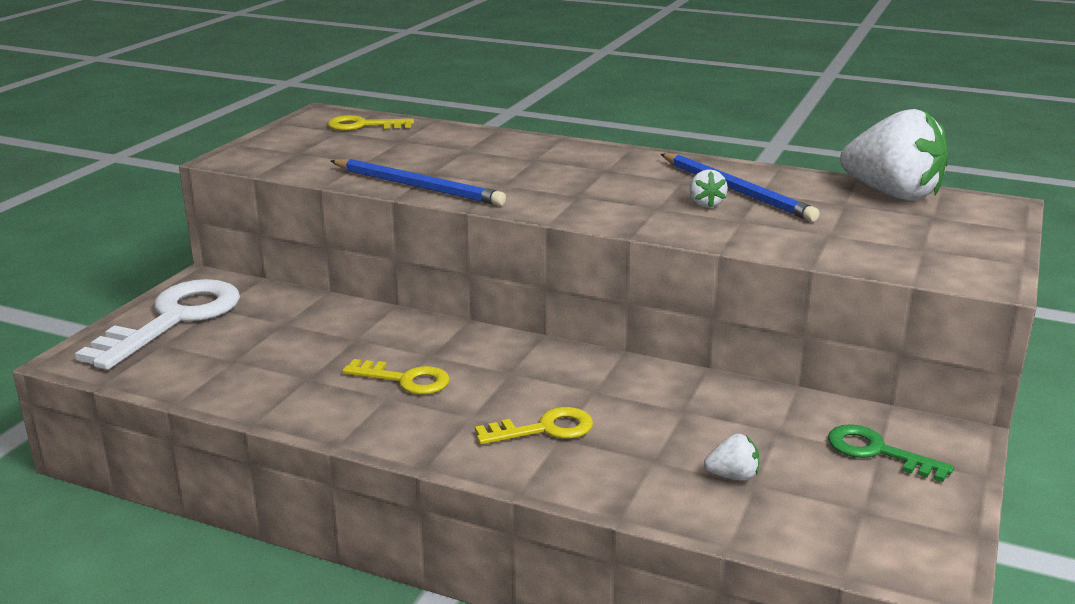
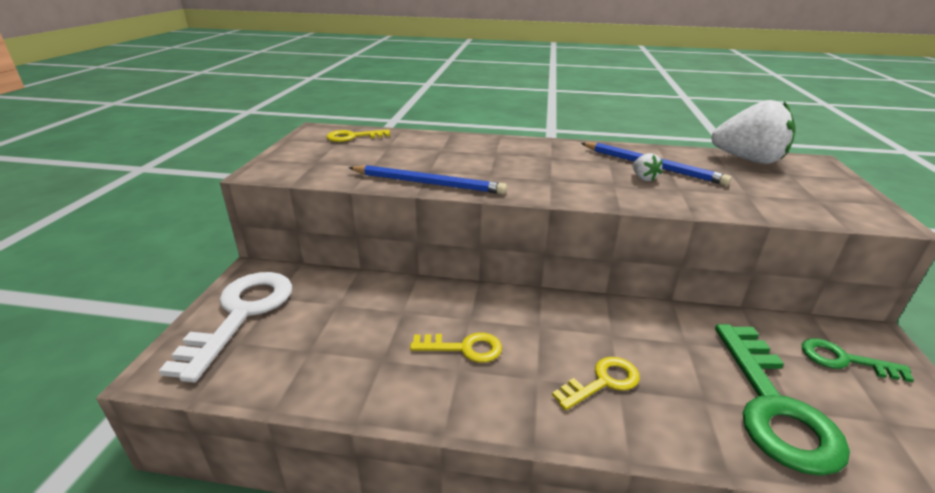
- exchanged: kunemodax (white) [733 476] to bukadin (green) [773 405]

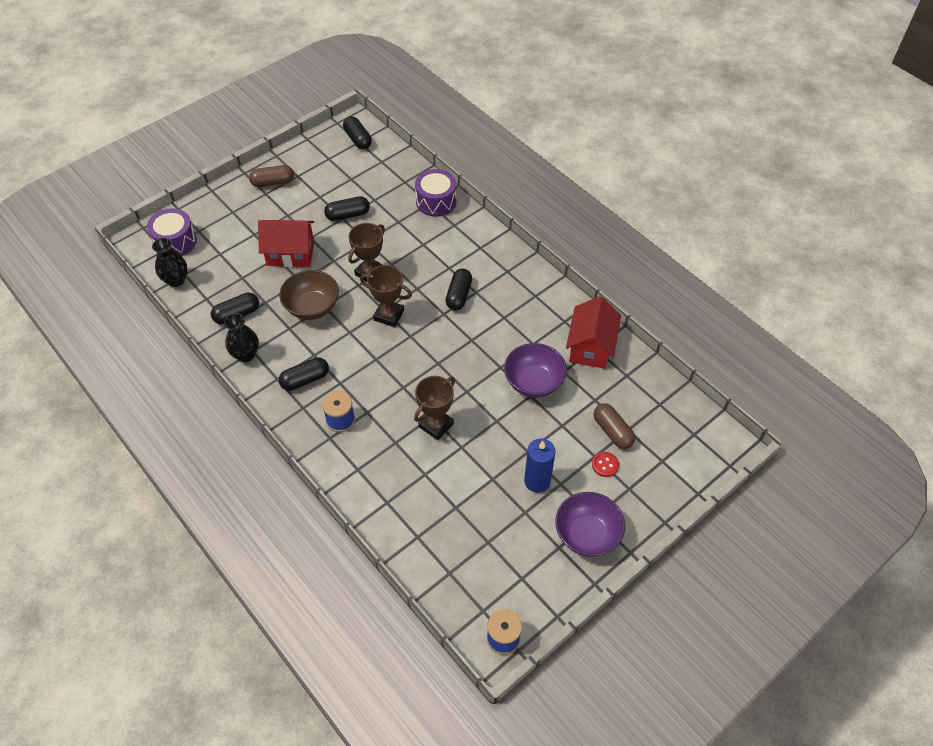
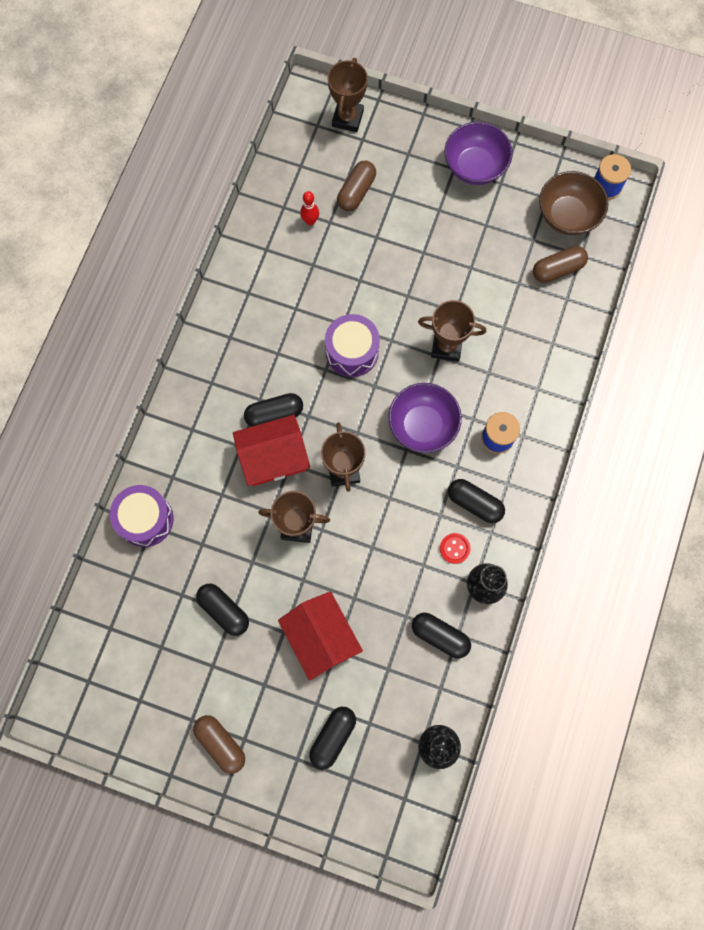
- relocated: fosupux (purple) [175 241] to [352 351]
- relocated: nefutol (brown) [312 307] to [567 216]
- relocated: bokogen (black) [358 139] to [333 737]
- relocated: nefutol (purple) [533 382] to [422 425]
- missing: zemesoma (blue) [537 481]
- relocated: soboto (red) [590 347] to [273 458]
- relocated: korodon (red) [605 465] to [454 548]
- appeared: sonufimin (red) [310 221]
- appeared: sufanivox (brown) [347 118]
- appeared: bokogen (brown) [557 269]

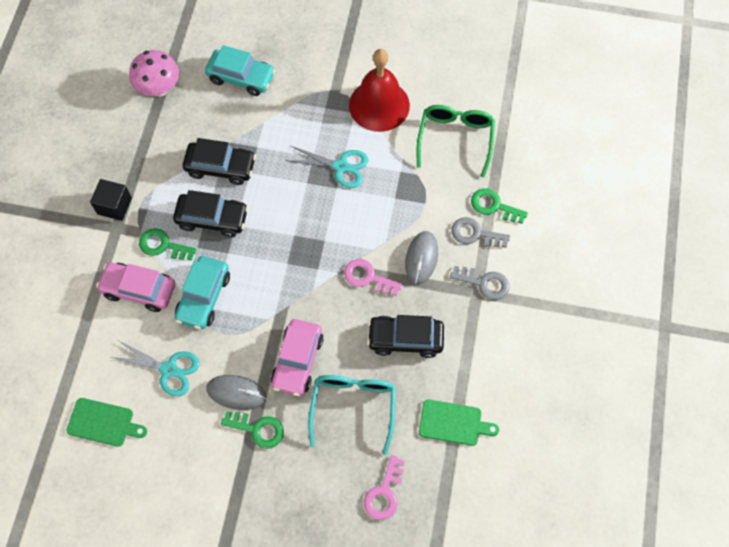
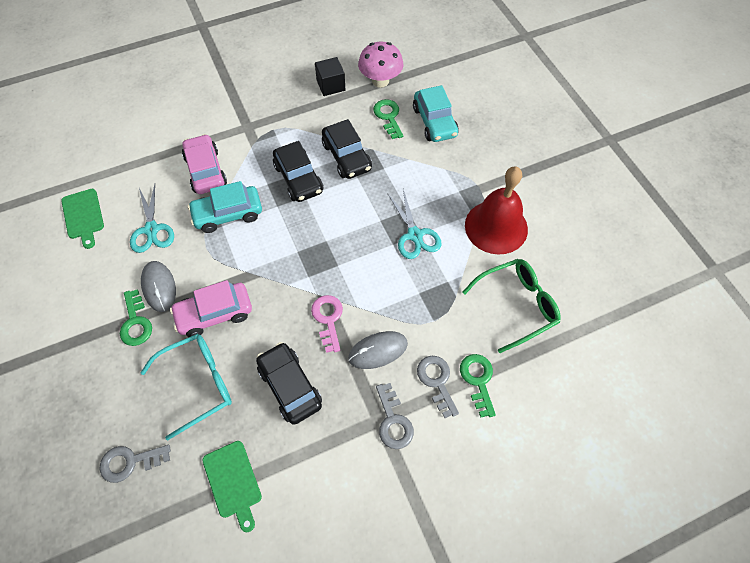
- relocated: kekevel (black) [114 206] to [331 85]
- relocated: bukadin (green) [163 245] to [388 116]
- colour: bukadin (pink) [384 493] to bukadin (grey) [130 462]

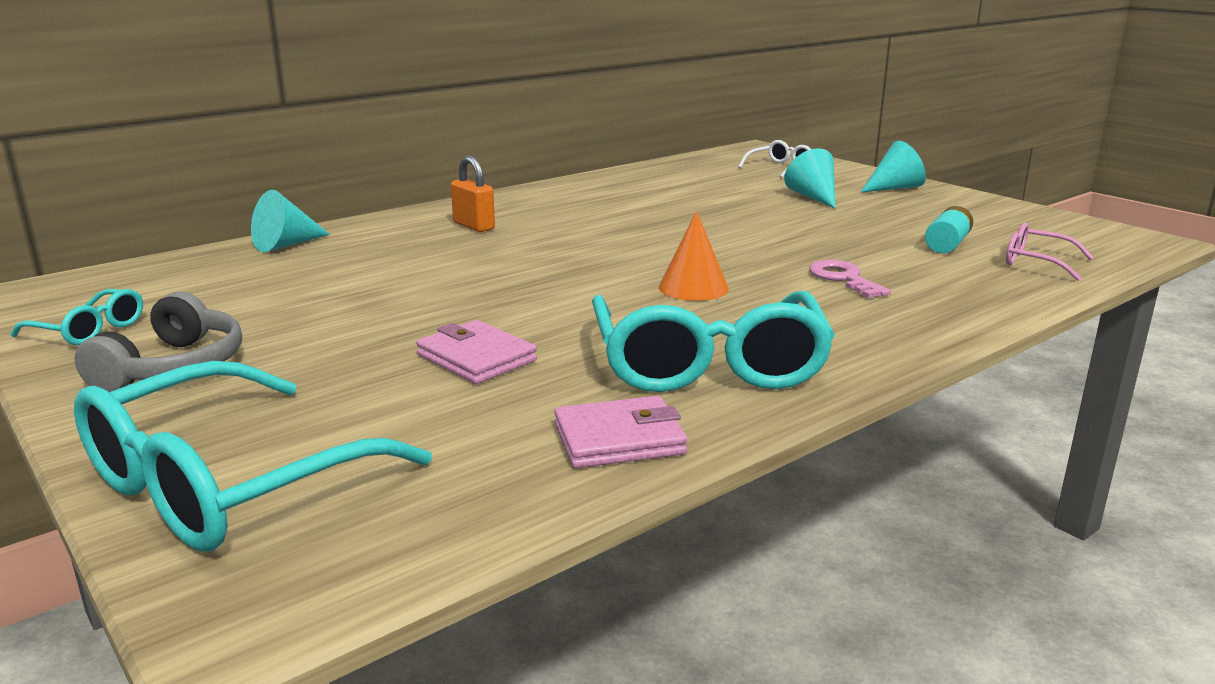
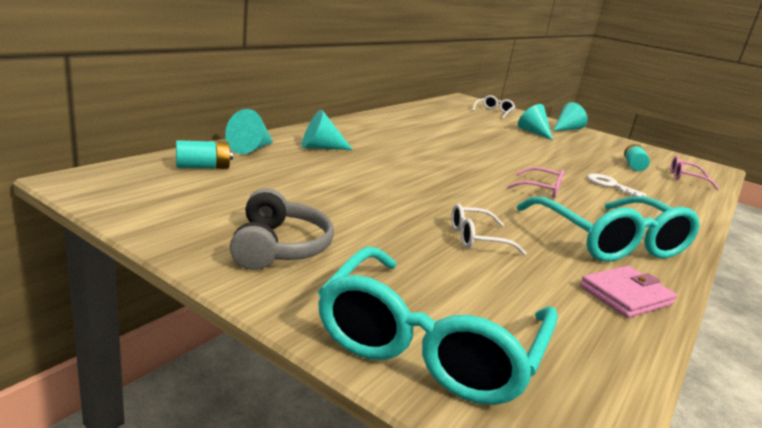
- missing: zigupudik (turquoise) [89 330]
- exchanged: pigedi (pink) [476 358] to zigupudik (white) [476 238]
- missing: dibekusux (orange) [474 226]
- exchanged: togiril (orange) [693 288] to zigupudik (pink) [541 189]
- colour: bukadin (pink) [844 278] to bukadin (white) [610 185]
- appeared: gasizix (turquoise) [203 167]
- appeared: togiril (turquoise) [320 147]

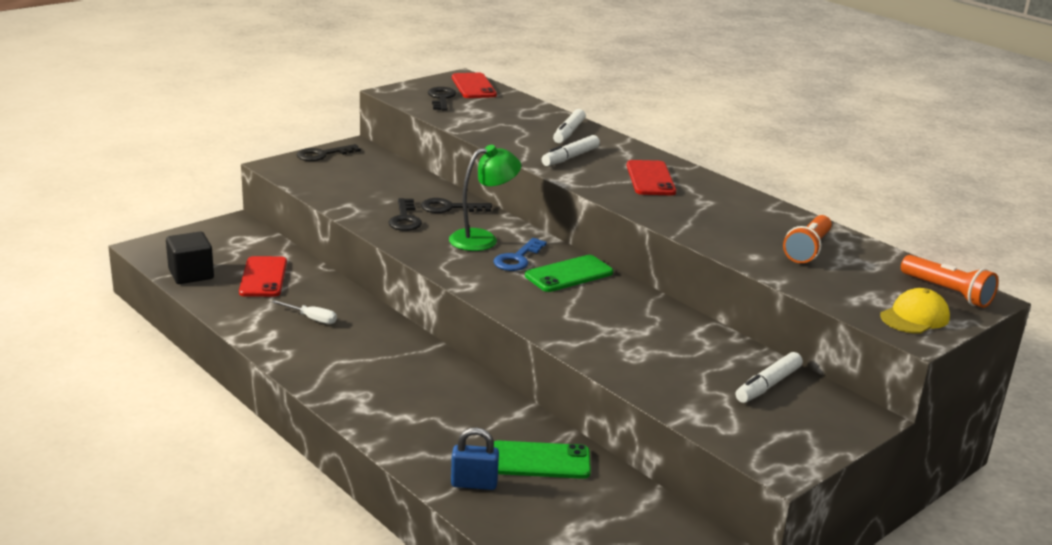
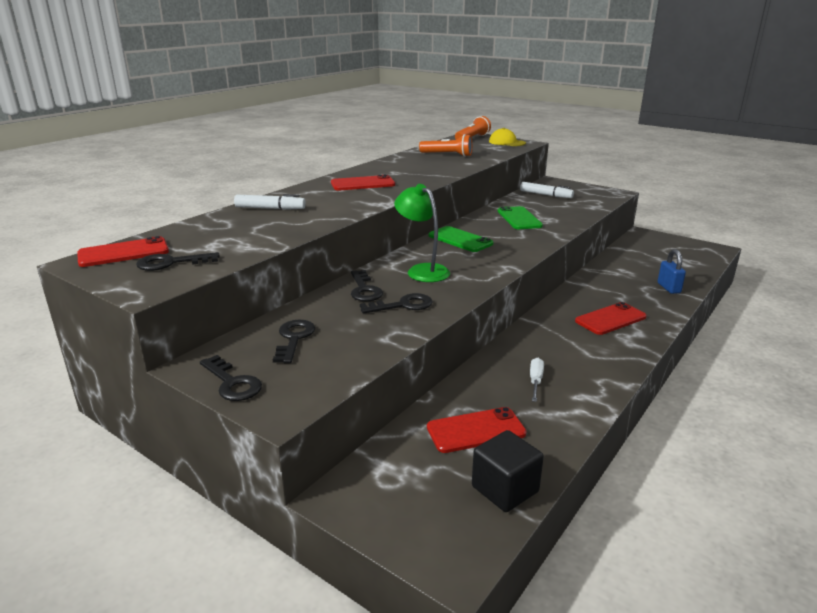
- missing: bukadin (blue) [517 259]
- relocated: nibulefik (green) [540 461] to [519 218]
- missing: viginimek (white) [570 158]
- appeared: bukadin (black) [294 339]
- appeared: nibulefik (red) [610 319]

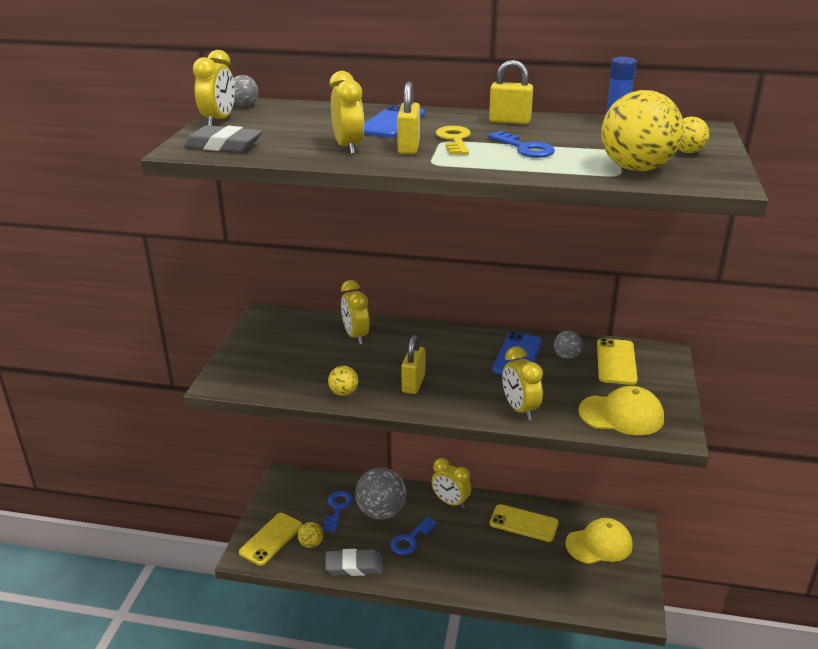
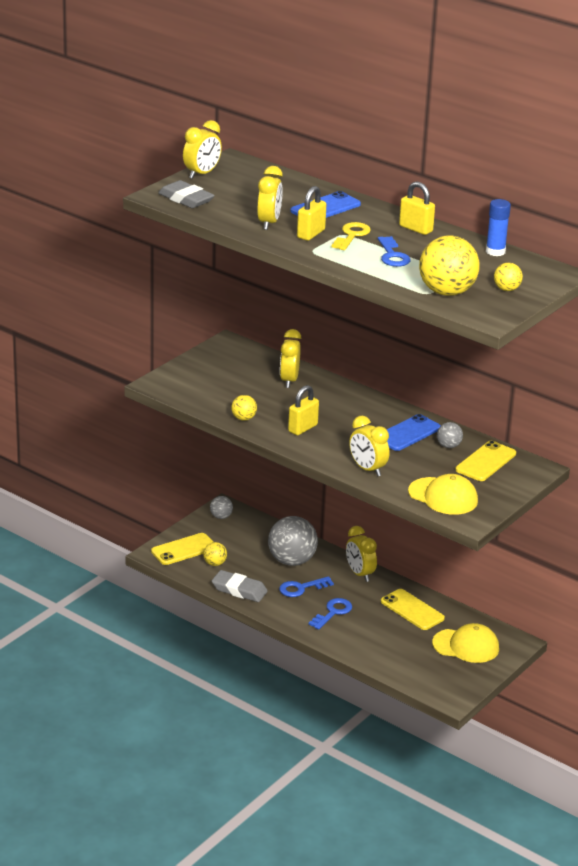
- relocated: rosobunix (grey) [244 105] to [221 517]
- relocated: bukadin (blue) [337 508] to [333 612]
- spun: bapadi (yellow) [520 409] = [367 469] 45 degrees counterclockwise

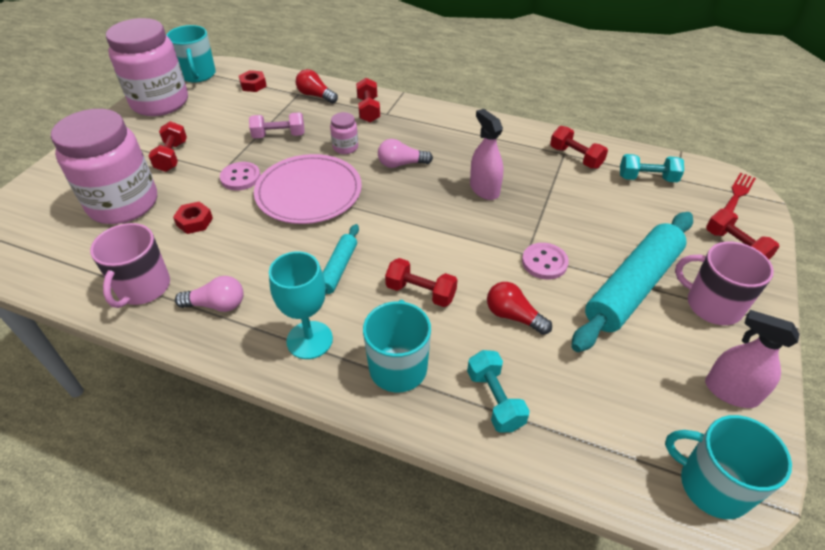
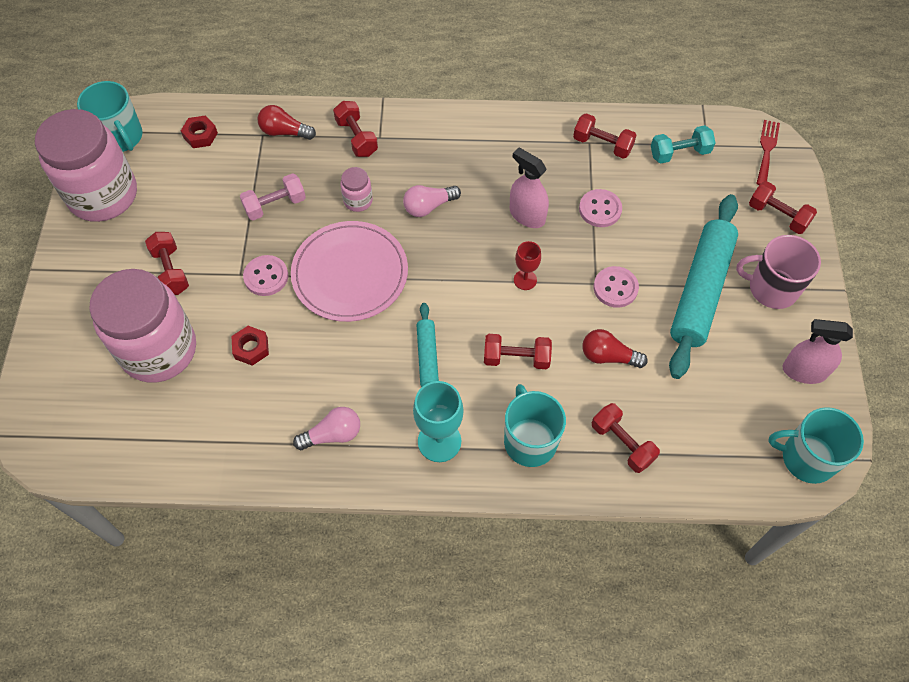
- missing: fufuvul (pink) [143 288]
- colour: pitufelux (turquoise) [495 400] to pitufelux (red) [622 443]
- appeared: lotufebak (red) [525 280]
- appeared: korodon (pink) [600 209]

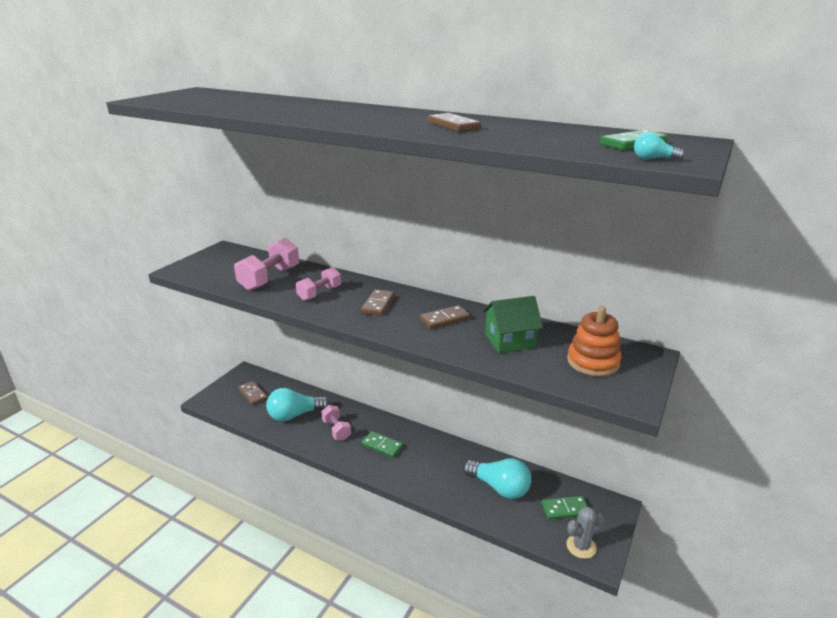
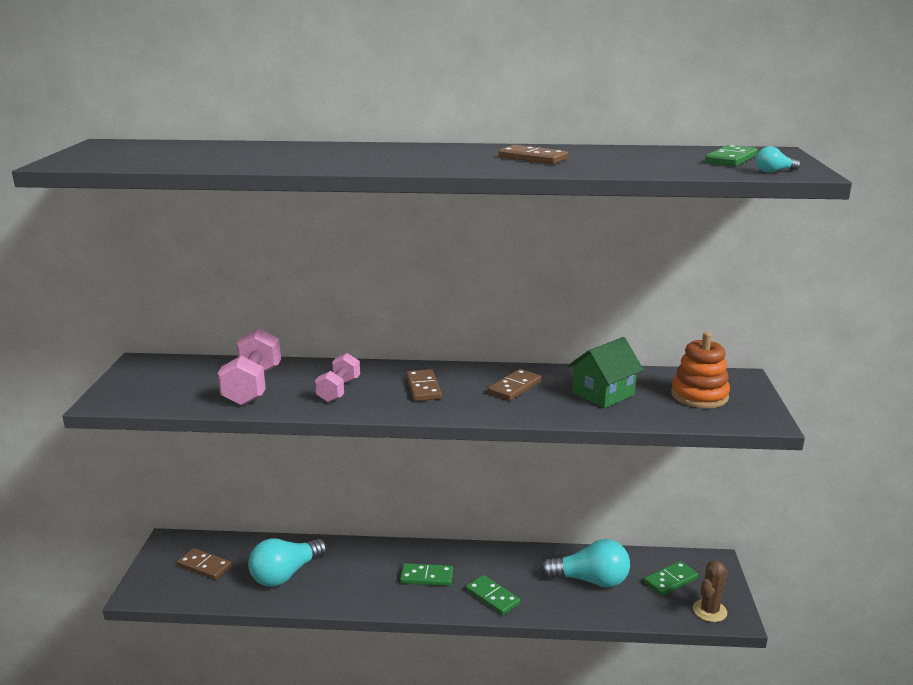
- missing: pitufelux (pink) [336 430]
- colour: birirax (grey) [581 546] to birirax (brown) [709 611]
- appeared: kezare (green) [492 597]

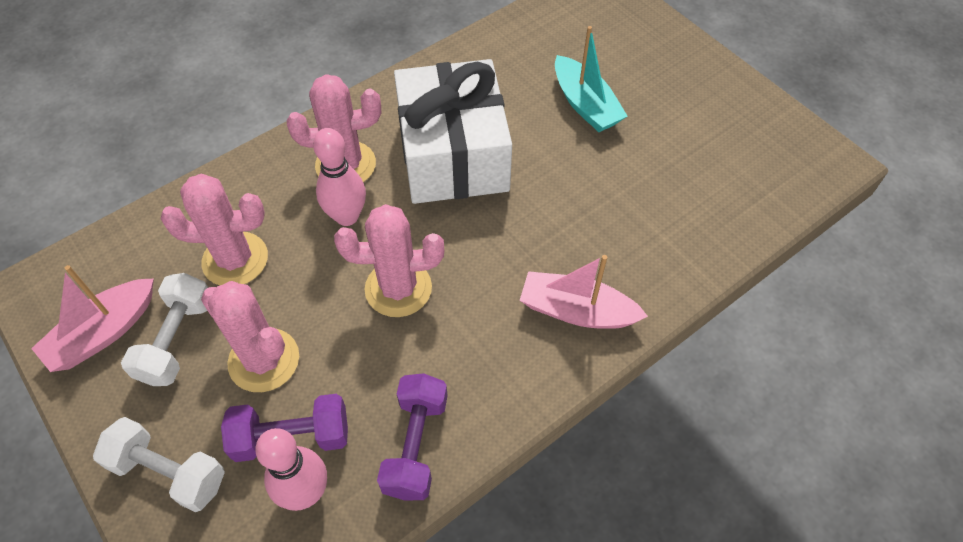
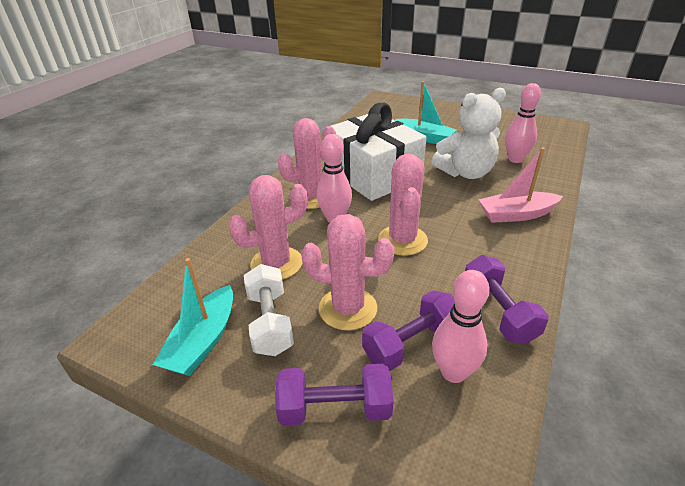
- colour: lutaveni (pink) [103 333] to lutaveni (turquoise) [203 341]
- colour: pitufelux (white) [169 472] to pitufelux (purple) [335 409]
- spun: birirax (pink) [398 288] = [402 240] 60 degrees counterclockwise
- appeared: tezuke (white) [465 173]
- appeared: sonufimin (pink) [515 159]

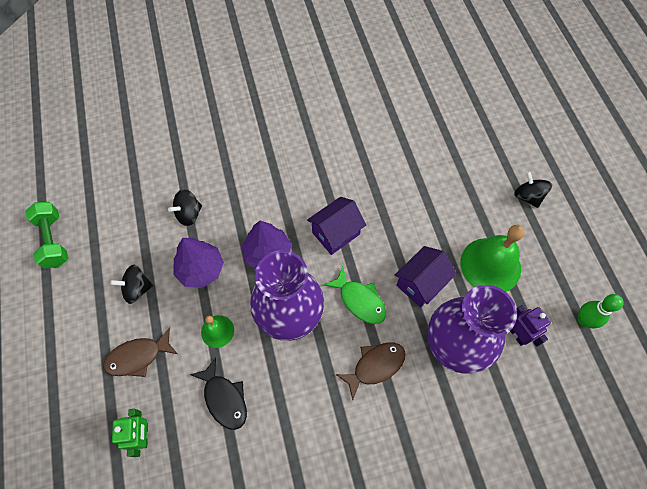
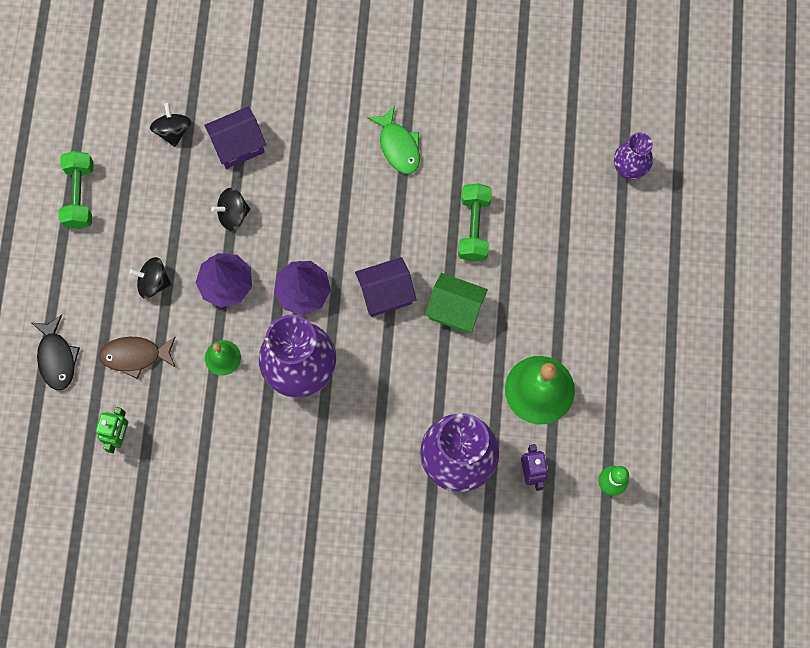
- relocated: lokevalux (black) [224 398] to [57 358]
- relocated: lokevalux (green) [360 300] to [398 146]
- missing: lokevalux (brown) [375 366]
- relocated: soboto (purple) [421 283] to [238 145]
- relocated: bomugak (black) [528 196] to [173 131]
- appeared: soboto (green) [455 309]
- appeared: pitufelux (green) [474 227]
- appeared: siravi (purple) [628 170]

